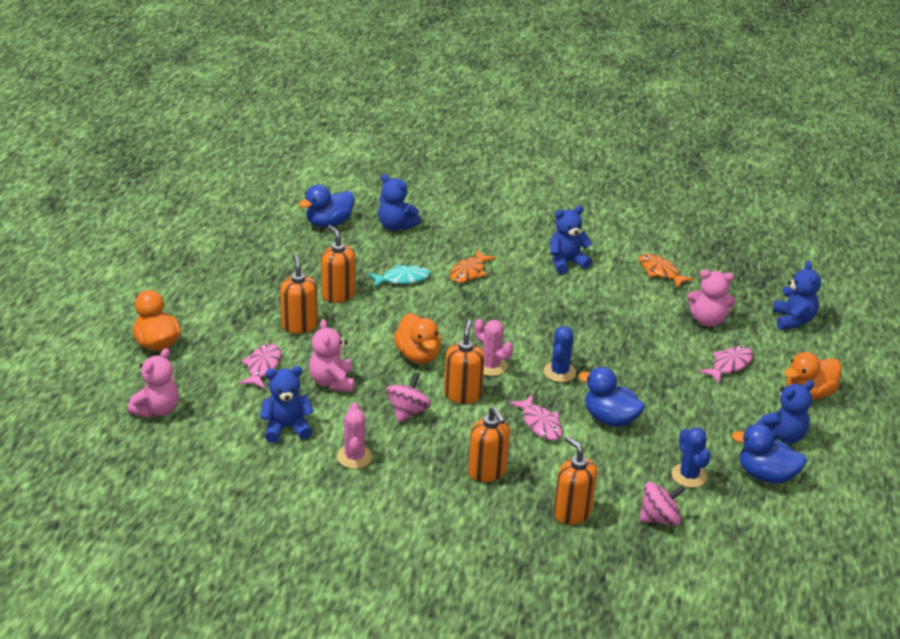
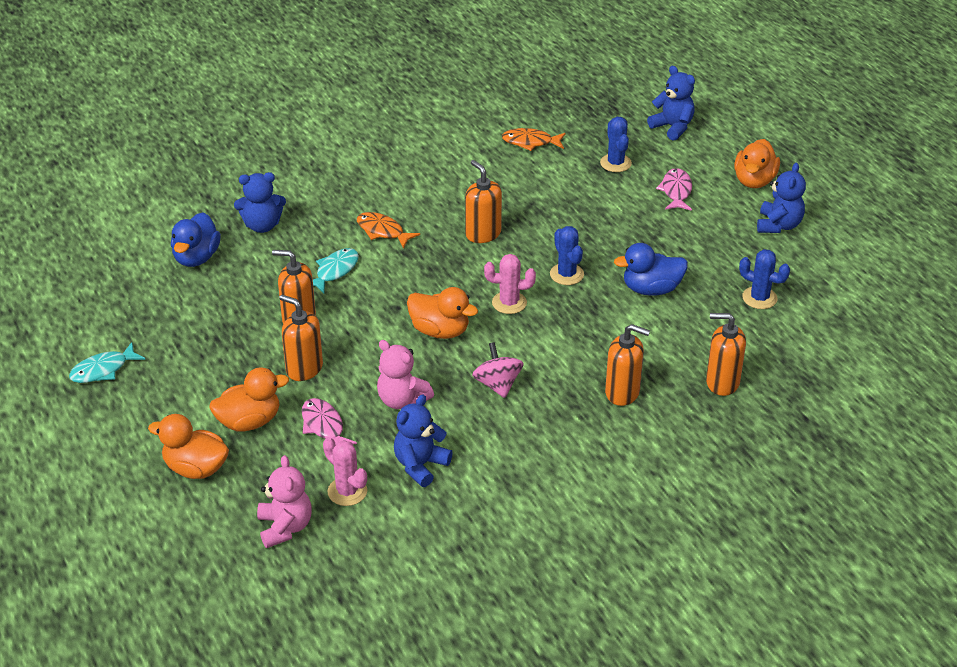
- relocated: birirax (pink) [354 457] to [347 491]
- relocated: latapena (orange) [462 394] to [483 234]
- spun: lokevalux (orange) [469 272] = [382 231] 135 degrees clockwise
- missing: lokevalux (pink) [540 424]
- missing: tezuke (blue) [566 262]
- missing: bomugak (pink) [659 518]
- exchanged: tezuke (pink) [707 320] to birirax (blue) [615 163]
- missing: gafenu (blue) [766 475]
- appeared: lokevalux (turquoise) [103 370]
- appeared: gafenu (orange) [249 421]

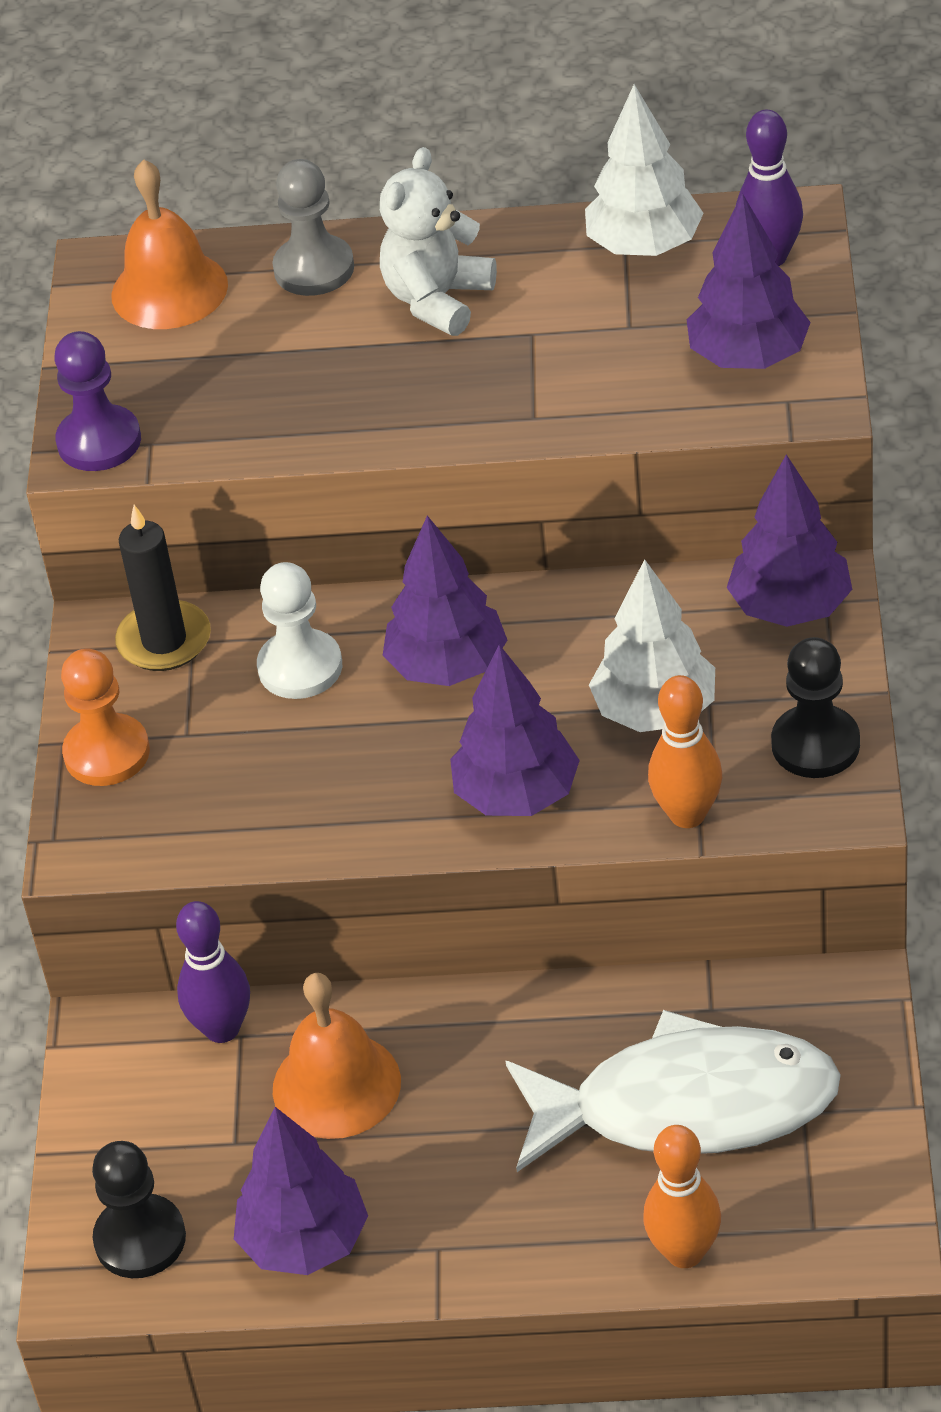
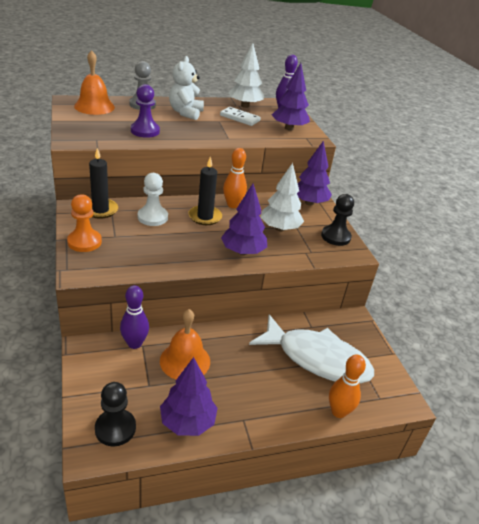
- relocated: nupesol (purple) [99 441] to [145 131]
- exchanged: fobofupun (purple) [448 666] to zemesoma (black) [205 217]
- spun: lokevalux (white) [688 1105] = [317 359] 45 degrees clockwise
- relocated: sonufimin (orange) [687 814] to [233 205]
- appeared: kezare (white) [239 118]

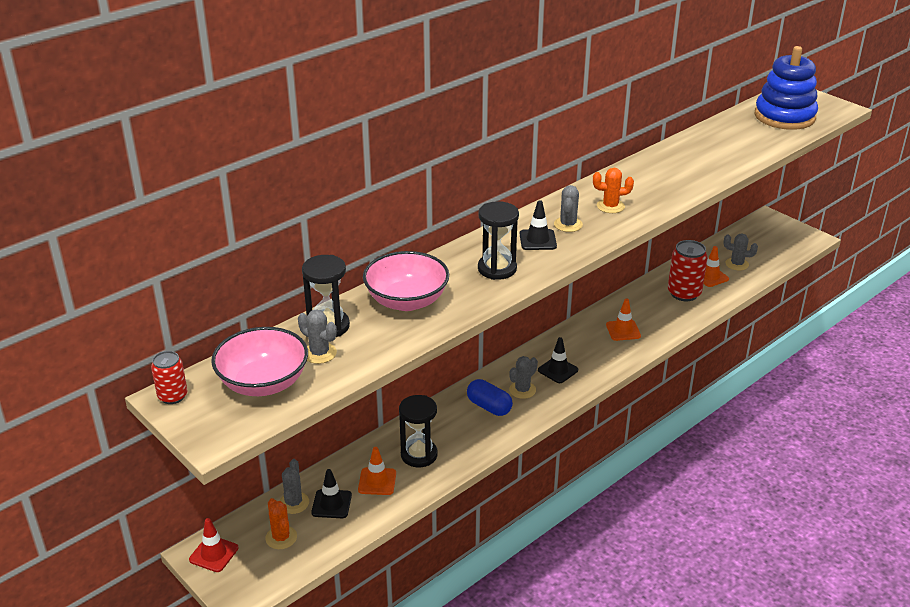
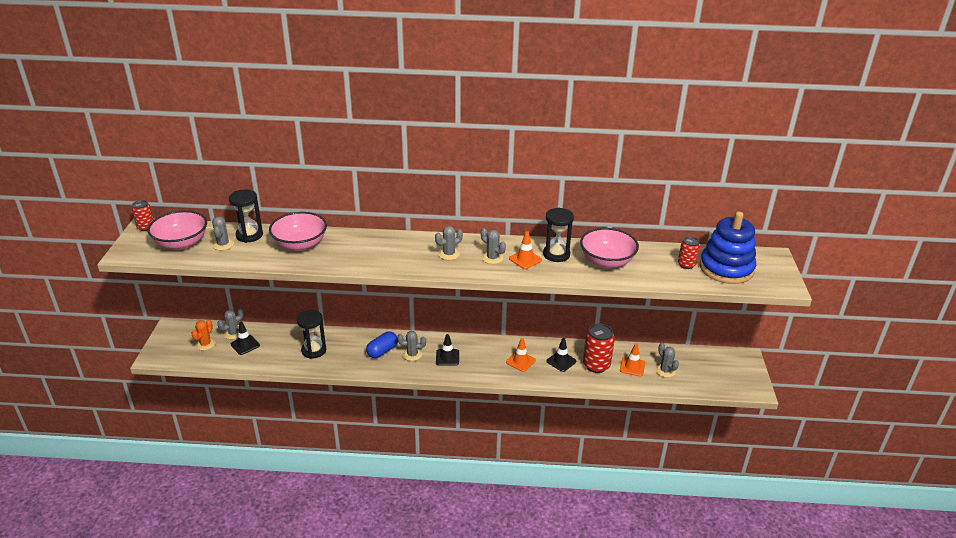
- missing: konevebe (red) [214 554]
- relocated: konevebe (orange) [377 481] to [525 259]
- spun: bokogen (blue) [489 407] = [382 351] 45 degrees clockwise
- relocated: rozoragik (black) [497 269] to [556 254]
- relocated: konevebe (black) [537 240] to [561 361]
- colour: birirax (orange) [610 206] to birirax (grey) [492 258]
- appeared: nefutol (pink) [607 261]
- appeared: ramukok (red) [686 265]

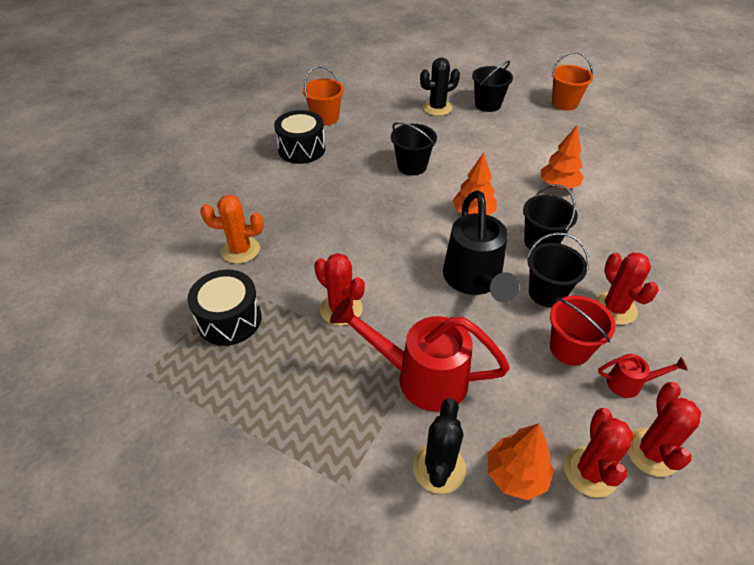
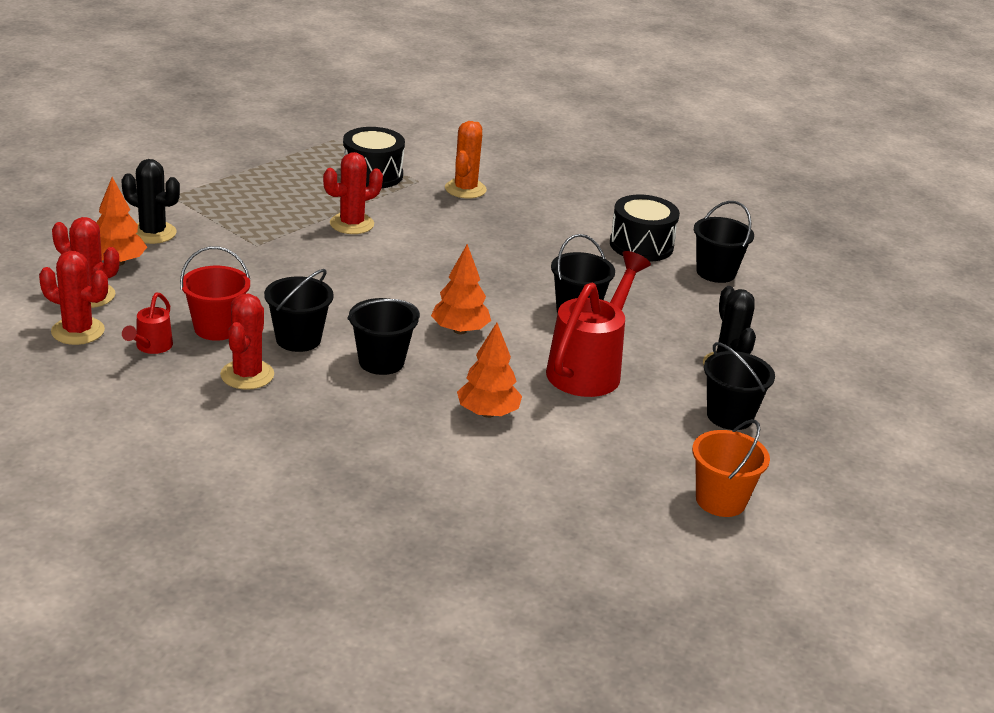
- colour: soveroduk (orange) [325 118] to soveroduk (black) [716 272]
- relocated: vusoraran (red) [420 377] to [589 368]
- missing: vusoraran (black) [474 281]
- spun: birirax (red) [614 308] = [247 375] 75 degrees counterclockwise

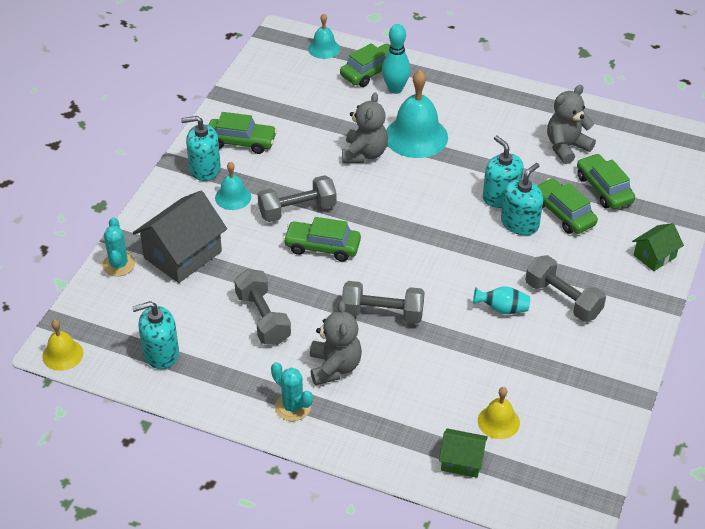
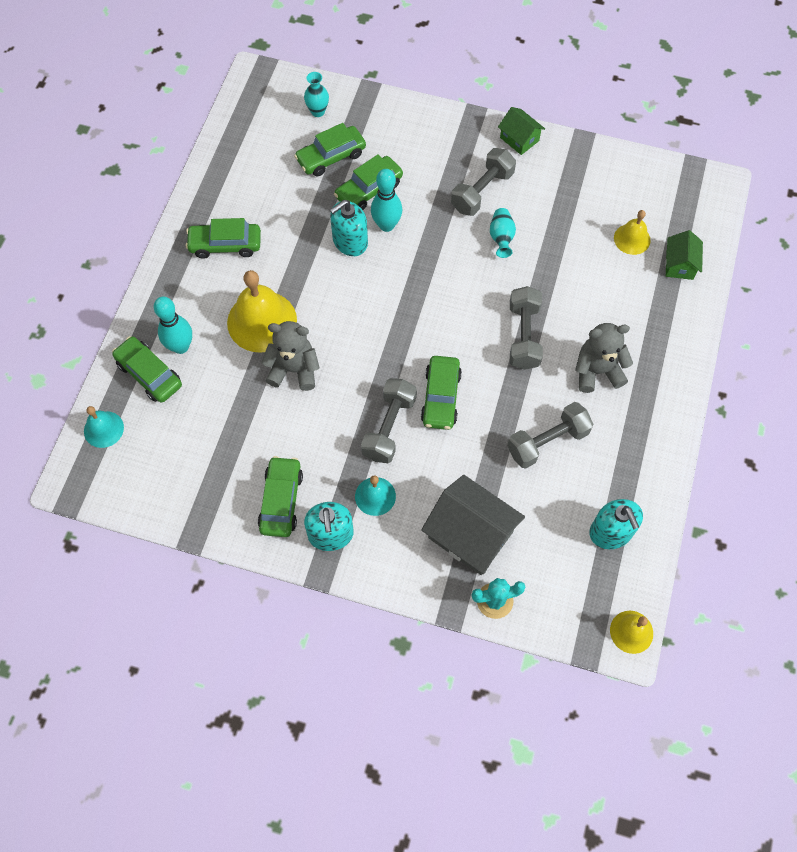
- spun: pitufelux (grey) [297 210] = [389 427] 45 degrees clockwise
- missing: birirax (turquoise) [292 407]
- colour: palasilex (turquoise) [416 136] to palasilex (yellow) [262 321]
- exchanged: latapena (turquoise) [519 223] to sonufimin (turquoise) [386 225]
- missing: tezuke (grey) [566 147]
- relocated: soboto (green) [654 256] to [519 139]
- appeared: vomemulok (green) [225 245]
- appeared: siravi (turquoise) [318 111]

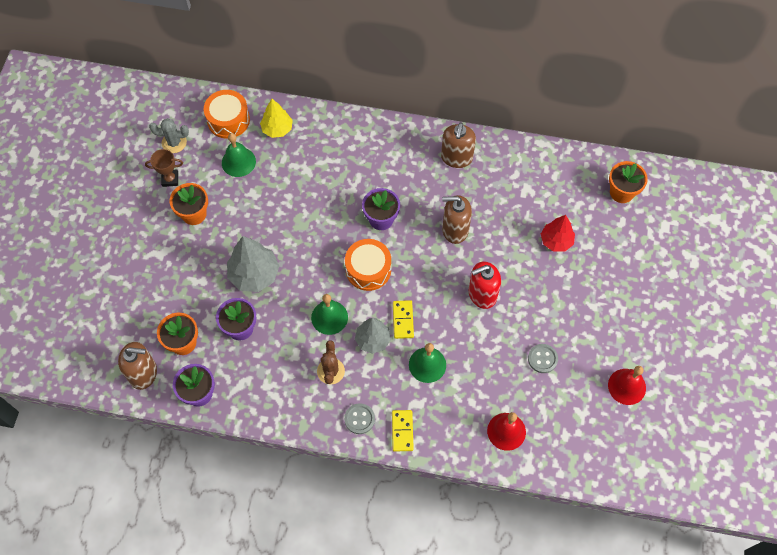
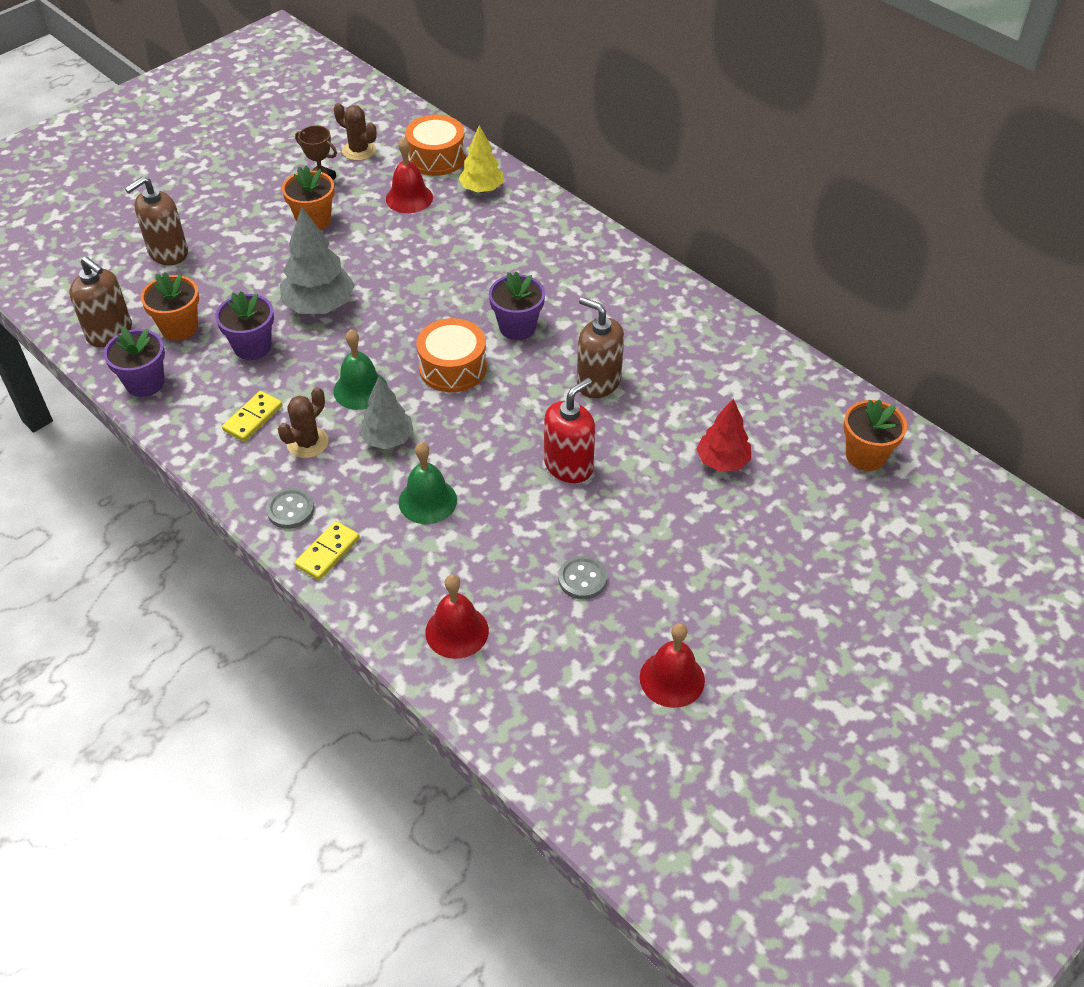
- colour: birirax (grey) [174 142] to birirax (brown) [359 150]
- colour: palasilex (green) [238 162] to palasilex (red) [409 198]
- relocated: kezare (yellow) [403 320] to [253 418]
- relocated: latapena (brown) [456 158] to [168 253]
- spun: latapena (red) [482 294] = [569 466] 120 degrees clockwise

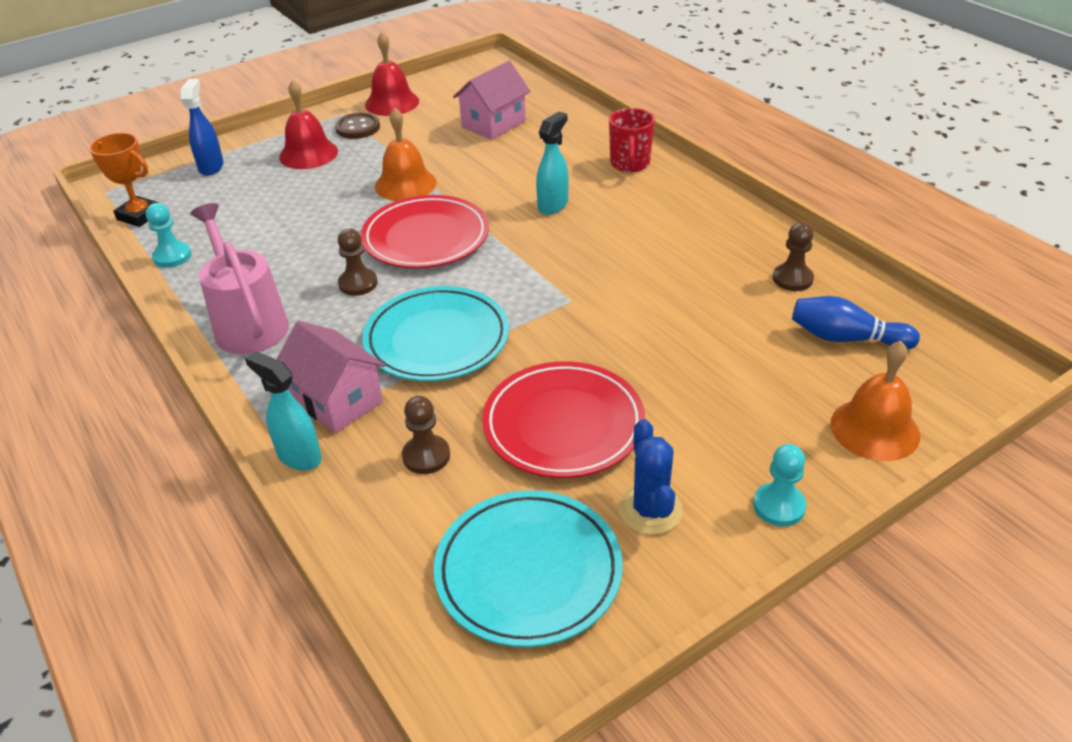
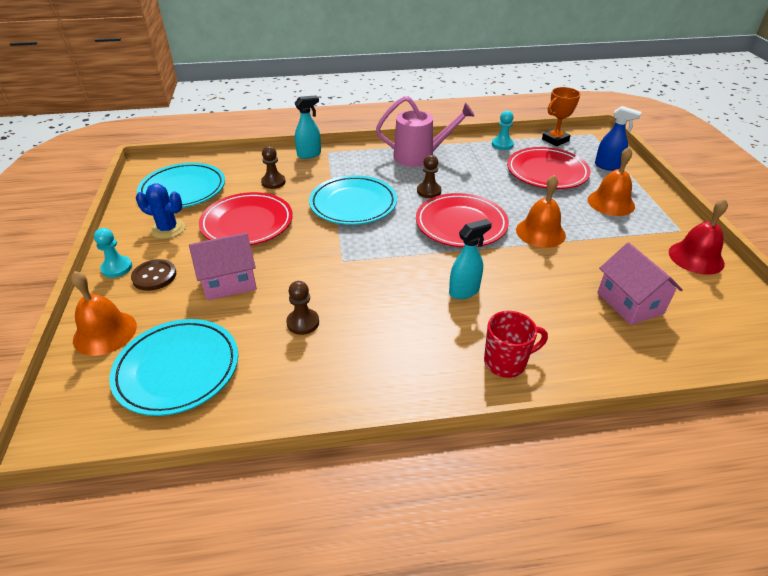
- relocated: soboto (pink) [337 401] to [229 282]
- colour: palasilex (red) [308 154] to palasilex (orange) [611 202]
- relocated: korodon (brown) [358 128] to [154 276]
- spun: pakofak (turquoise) [553 205] = [464 291] 90 degrees counterclockwise
- spun: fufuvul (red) [630 164] = [506 362] 135 degrees clockwise
- relocated: nupesol (brown) [792 279] to [303 322]
- exchanged: sonufimin (blue) [846 338] to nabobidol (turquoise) [177 369]
- appeared: nabobidol (red) [547 172]

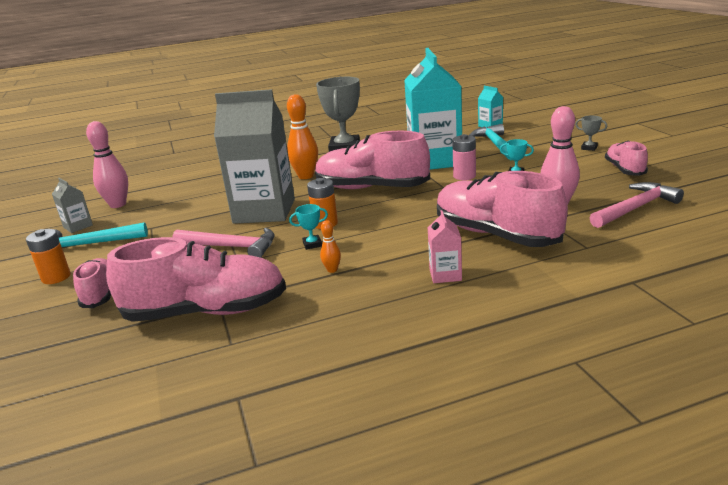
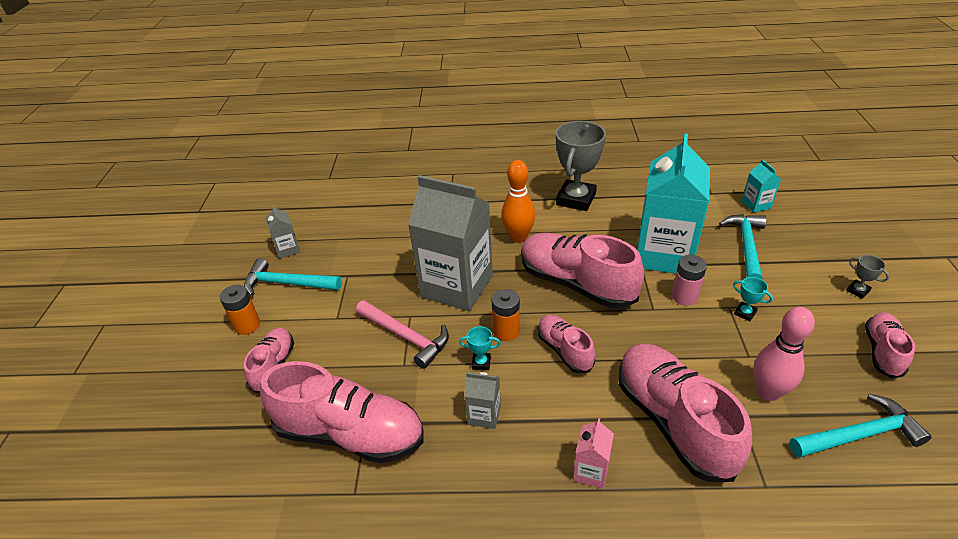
- missing: sonufimin (pink) [118 204]
- exchanged: sonufimin (orange) [332 270] to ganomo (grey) [484 415]
- colour: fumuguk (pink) [636 208] to fumuguk (turquoise) [859 435]
- appeared: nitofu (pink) [564 350]

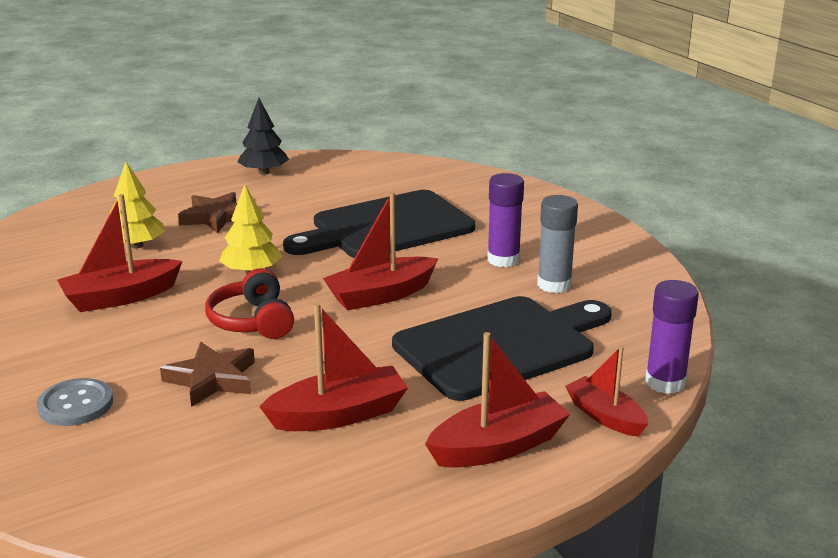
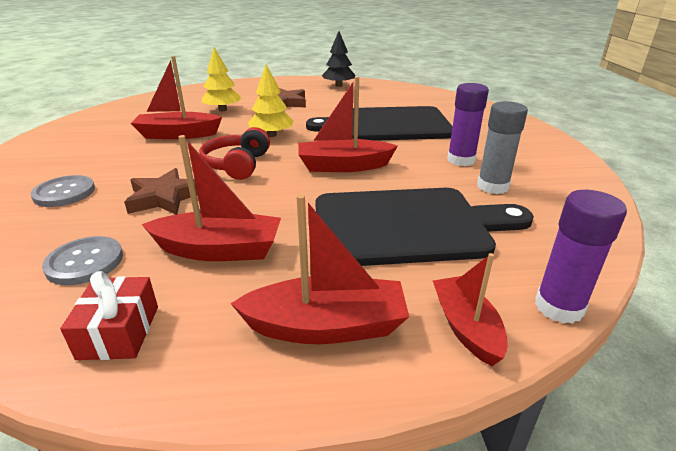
- appeared: korodon (grey) [85 262]
- appeared: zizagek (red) [119 332]

